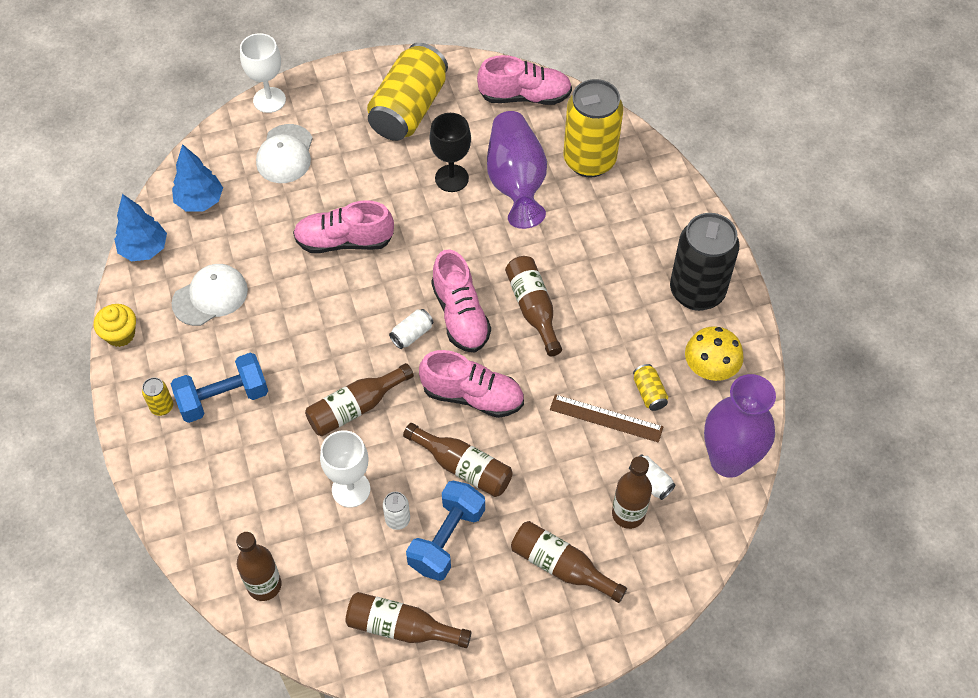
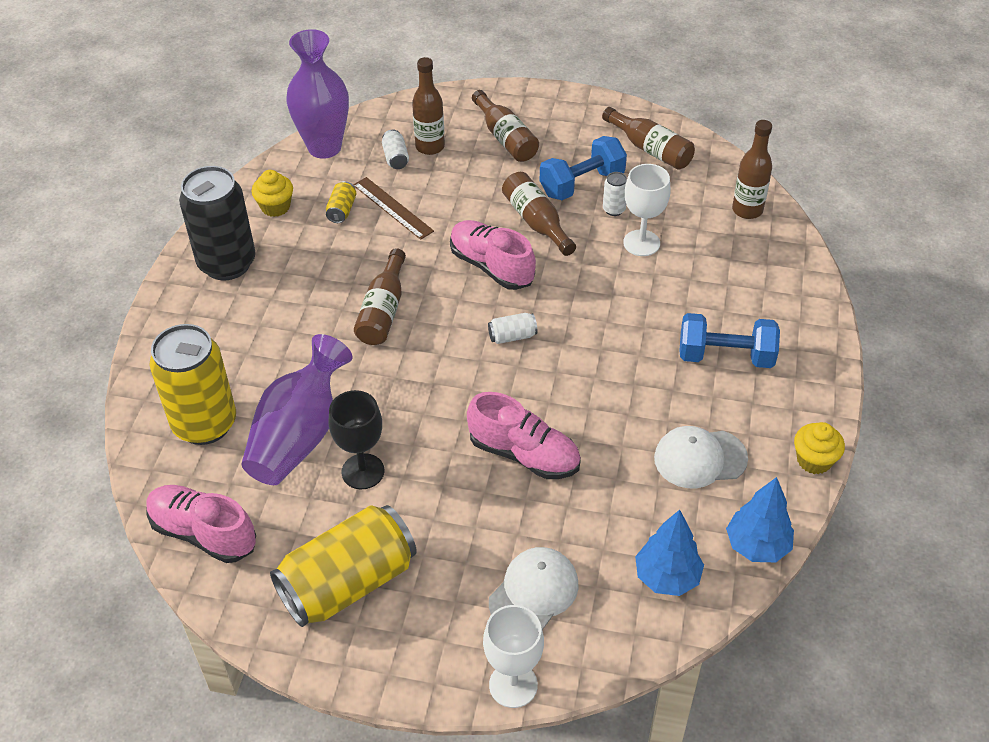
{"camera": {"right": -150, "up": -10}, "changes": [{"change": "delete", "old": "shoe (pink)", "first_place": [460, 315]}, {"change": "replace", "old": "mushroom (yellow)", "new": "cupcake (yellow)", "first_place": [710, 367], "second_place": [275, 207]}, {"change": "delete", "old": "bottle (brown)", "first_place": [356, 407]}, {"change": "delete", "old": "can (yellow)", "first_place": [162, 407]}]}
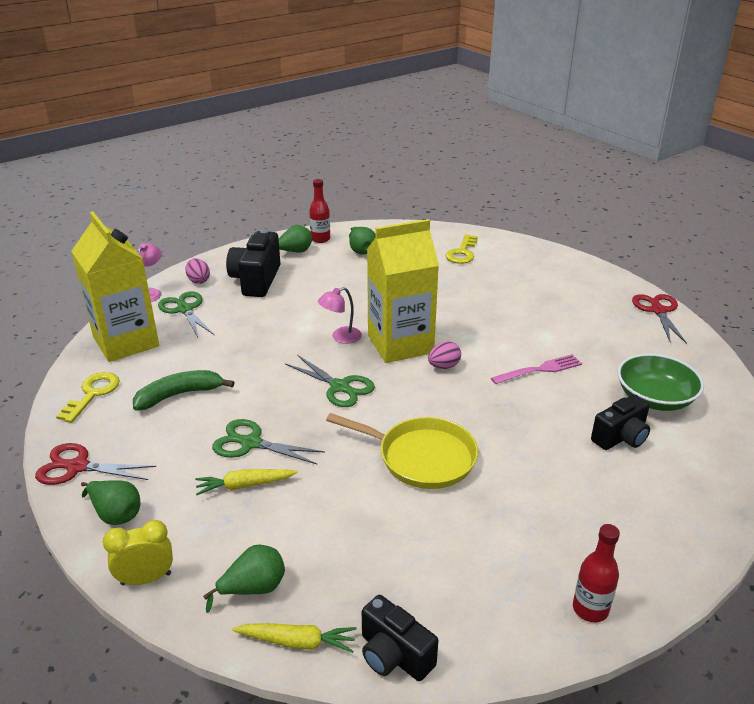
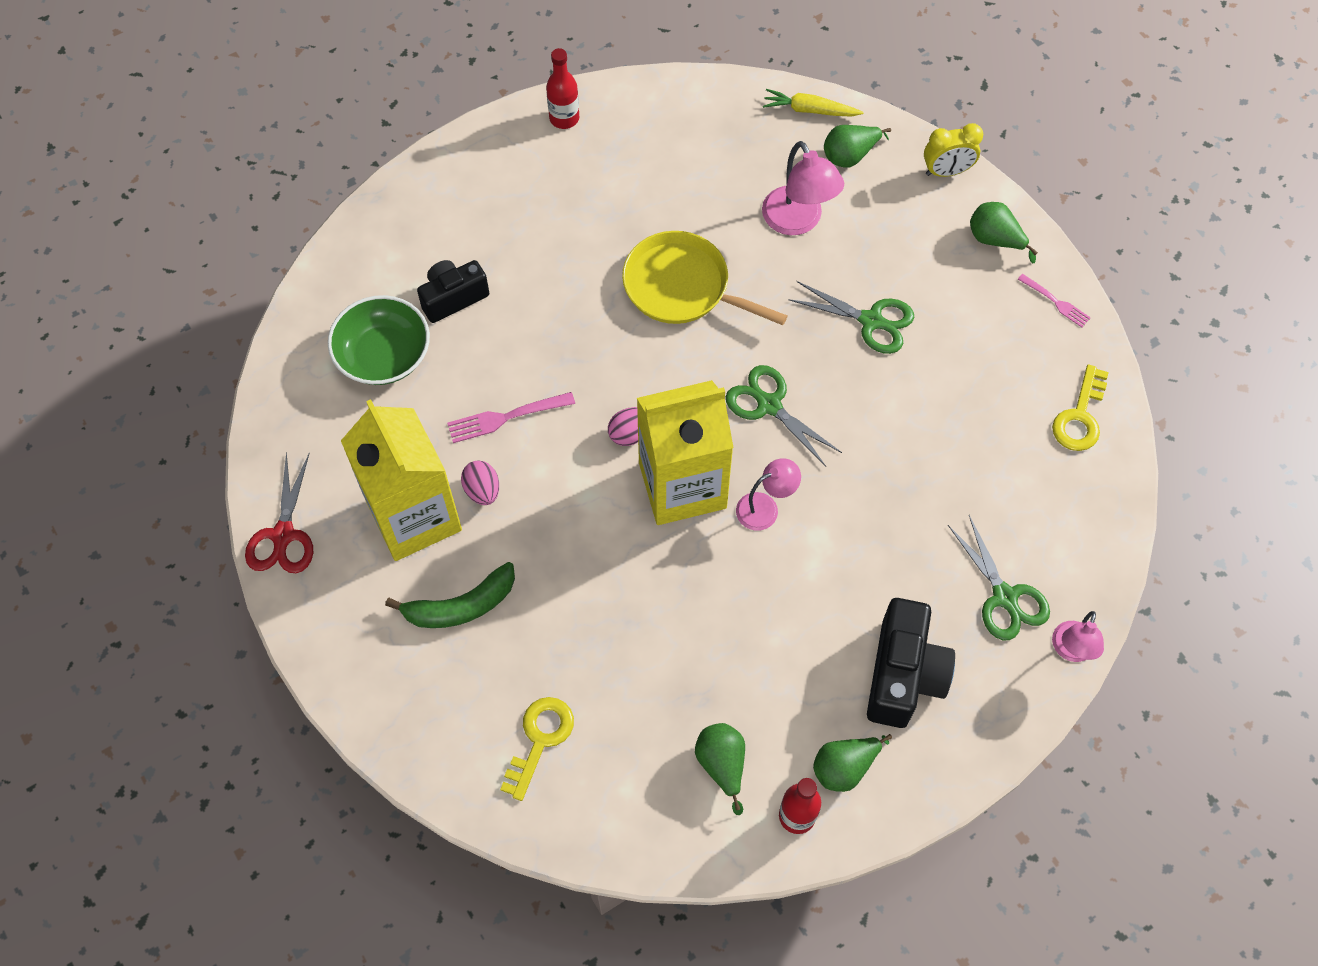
{"camera": {"right": -175, "up": 30}, "changes": [{"change": "move", "old": "carton (yellow)", "first_place": [126, 342], "second_place": [414, 516]}, {"change": "move", "old": "egg (pink)", "first_place": [198, 280], "second_place": [482, 490]}, {"change": "move", "old": "banana (green)", "first_place": [179, 395], "second_place": [460, 606]}, {"change": "replace", "old": "scissors (red)", "new": "fork (pink)", "first_place": [78, 467], "second_place": [1055, 302]}, {"change": "delete", "old": "carrot (yellow)", "first_place": [245, 485]}, {"change": "delete", "old": "camera (black)", "first_place": [394, 655]}, {"change": "insert", "new": "lamp (pink)", "second_place": [798, 221]}]}
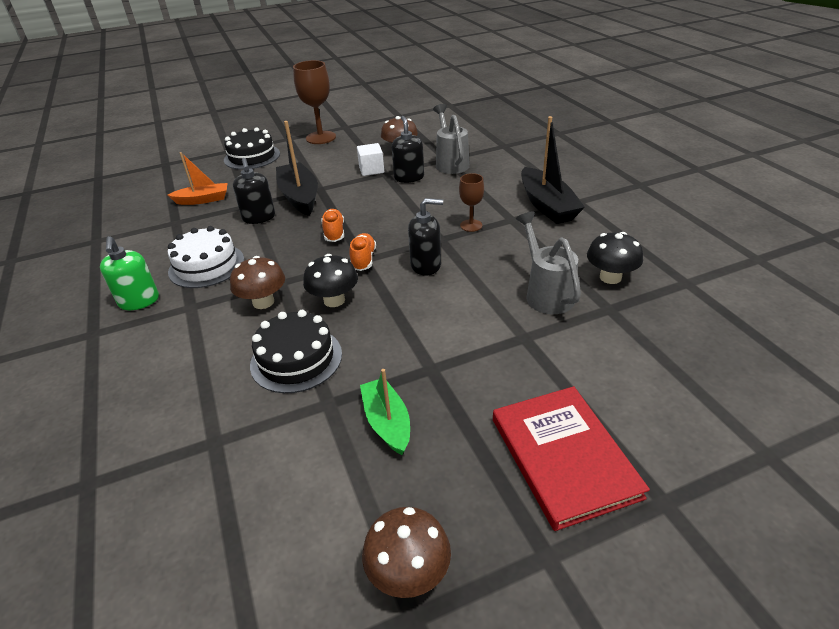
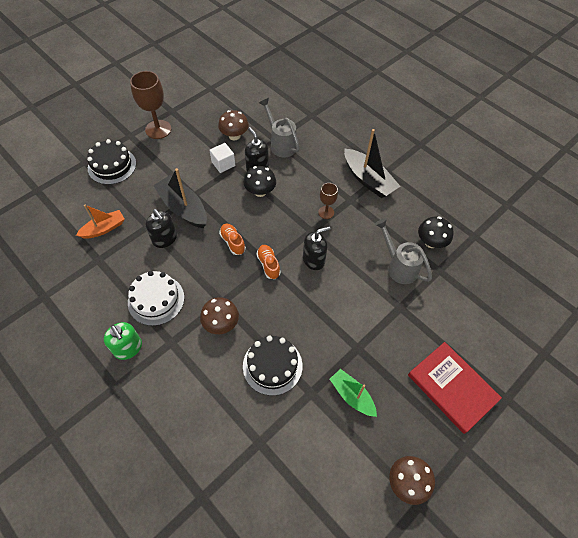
{"camera": {"right": -25, "up": 20}, "changes": [{"change": "move", "old": "mushroom (black)", "first_place": [334, 300], "second_place": [260, 191]}]}
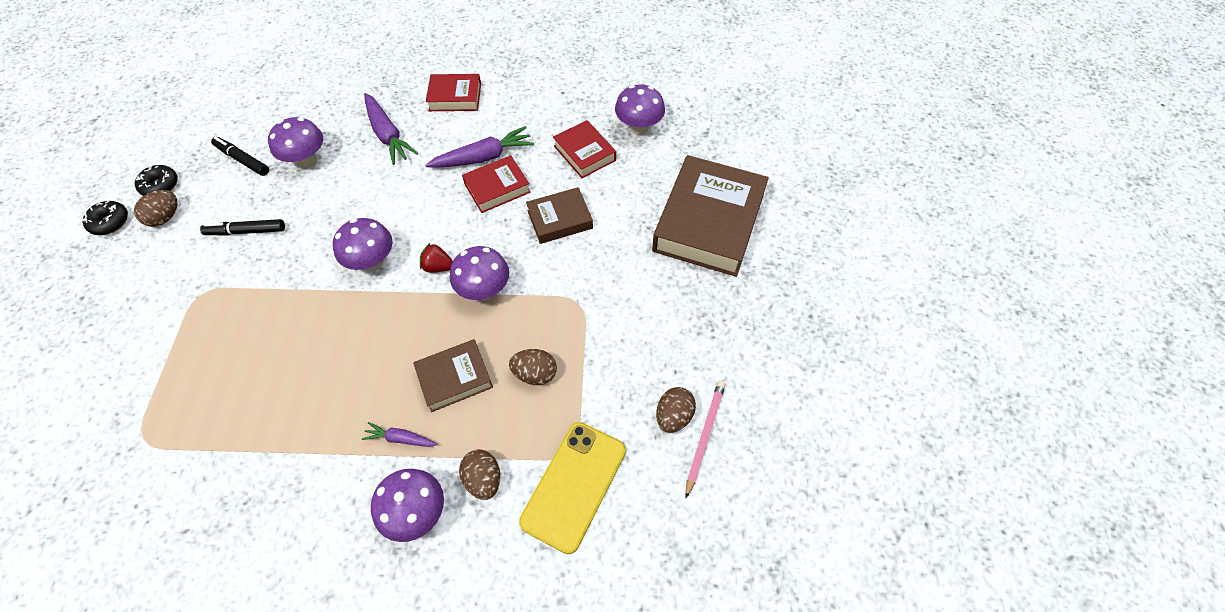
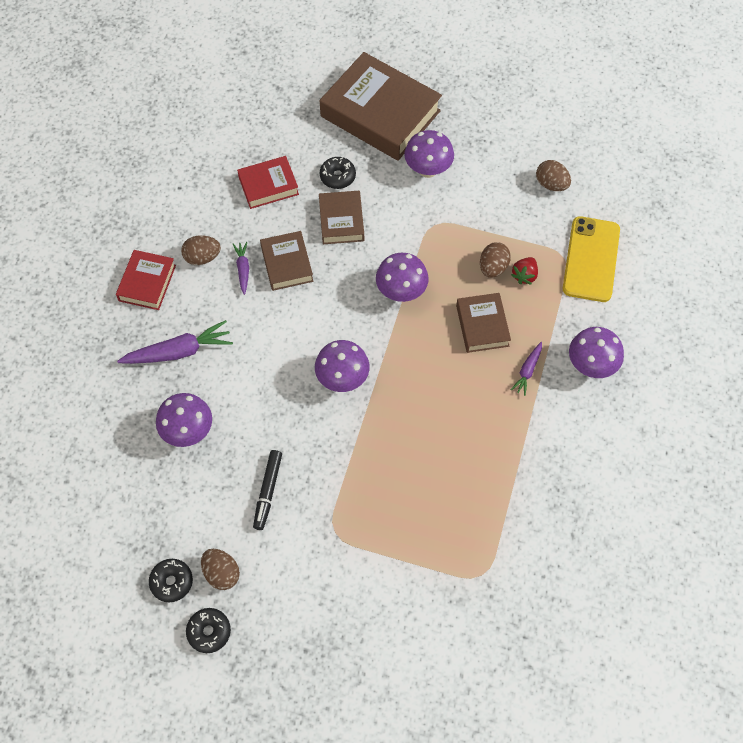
{"camera": {"right": -75, "up": 5}, "changes": [{"change": "move", "old": "mushroom (purple)", "first_place": [639, 128], "second_place": [428, 169]}, {"change": "resize", "old": "carrot (purple)", "first_place": [483, 157], "second_place": [243, 269], "factor": 0.55}, {"change": "delete", "old": "marker (black)", "first_place": [242, 160]}, {"change": "recolor", "old": "book (red)", "new": "book (brown)", "first_place": [497, 188], "second_place": [287, 264]}, {"change": "move", "old": "strawberry (red)", "first_place": [438, 267], "second_place": [524, 275]}, {"change": "delete", "old": "pencil (pink)", "first_place": [704, 436]}, {"change": "rotate", "old": "phone (yellow)", "first_place": [573, 485], "second_place": [591, 259], "degrees": 60}, {"change": "move", "old": "egg (brown)", "first_place": [483, 479], "second_place": [202, 257]}, {"change": "insert", "new": "donut (black)", "second_place": [337, 176]}]}
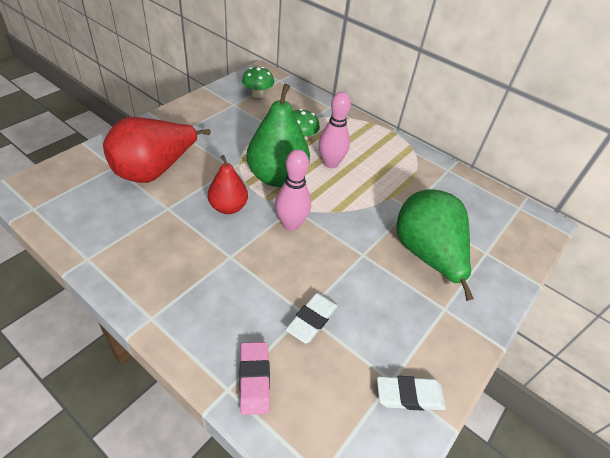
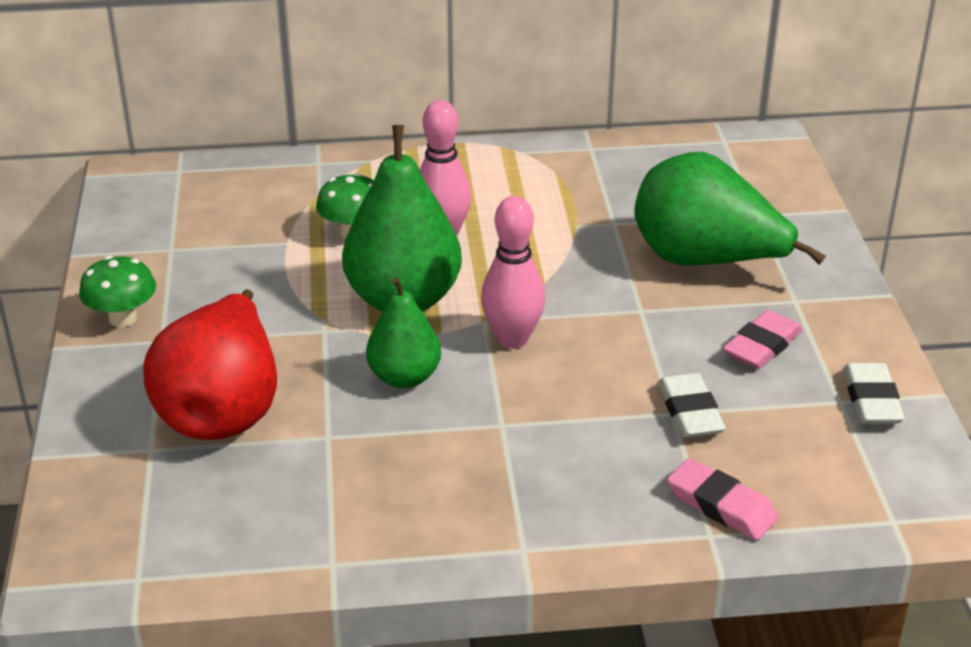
{"camera": {"right": -40, "up": -10}, "changes": [{"change": "move", "old": "mushroom (green)", "first_place": [258, 95], "second_place": [123, 318]}, {"change": "recolor", "old": "pear (red)", "new": "pear (green)", "first_place": [228, 207], "second_place": [404, 377]}, {"change": "rotate", "old": "eraser (white)", "first_place": [409, 395], "second_place": [871, 400], "degrees": -45}, {"change": "insert", "new": "eraser (pink)", "second_place": [762, 346]}]}
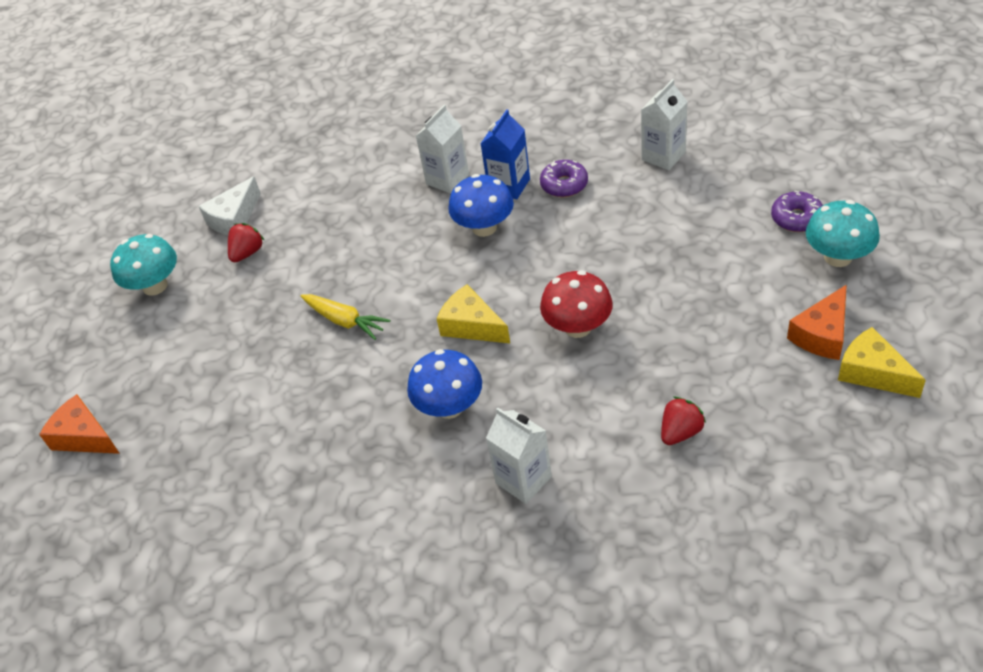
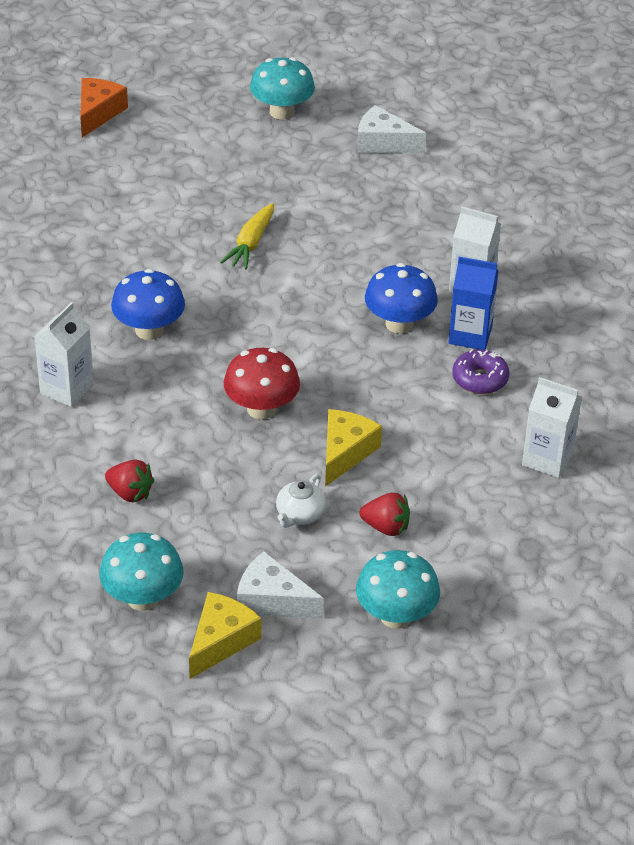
{"camera": {"right": 70, "up": -5}, "changes": [{"change": "delete", "old": "donut (purple)", "first_place": [796, 218]}, {"change": "move", "old": "strawberry (red)", "first_place": [247, 253], "second_place": [386, 527]}, {"change": "move", "old": "cheese (yellow)", "first_place": [471, 326], "second_place": [345, 452]}, {"change": "recolor", "old": "cheese (orange)", "new": "cheese (white)", "first_place": [822, 334], "second_place": [272, 600]}, {"change": "insert", "new": "teapot (white)", "second_place": [299, 515]}, {"change": "insert", "new": "mushroom (turquoise)", "second_place": [142, 598]}]}
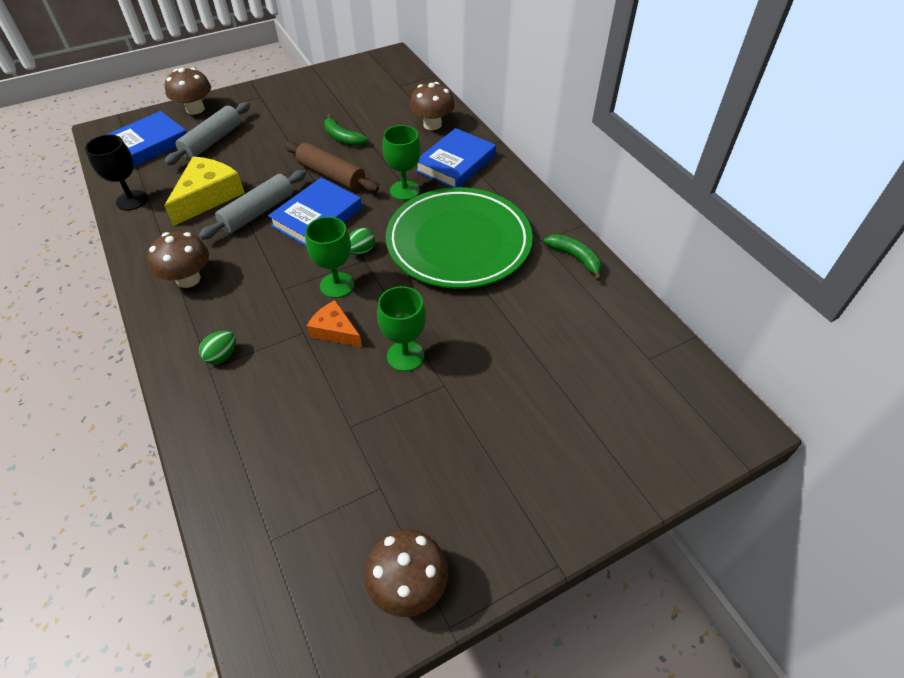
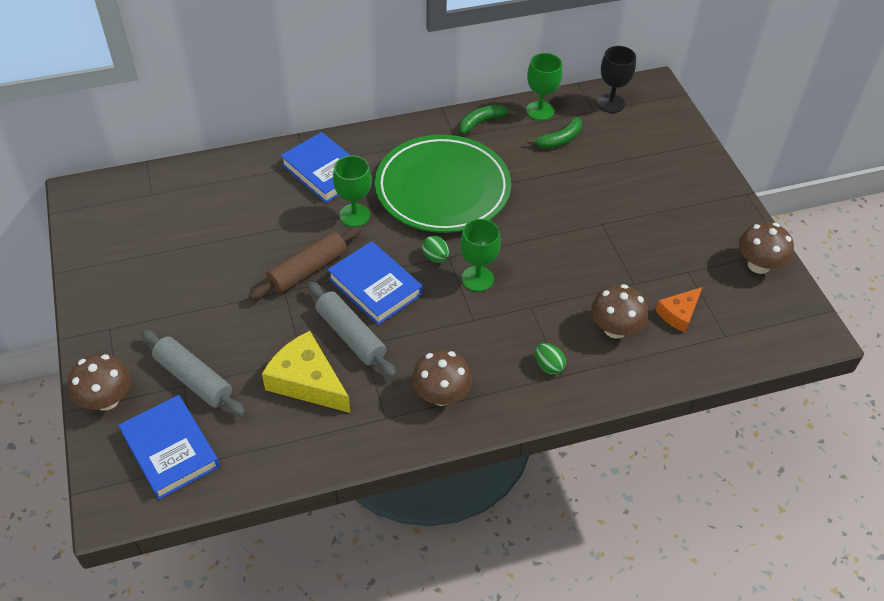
{"camera": {"right": -80, "up": 0}, "changes": [{"change": "move", "old": "mushroom (brown)", "first_place": [432, 124], "second_place": [615, 329]}, {"change": "move", "old": "banana (green)", "first_place": [342, 138], "second_place": [559, 140]}, {"change": "move", "old": "goblet (black)", "first_place": [132, 200], "second_place": [611, 103]}, {"change": "move", "old": "goblet (green)", "first_place": [405, 356], "second_place": [540, 111]}, {"change": "move", "old": "cheese (orange)", "first_place": [335, 330], "second_place": [678, 314]}]}
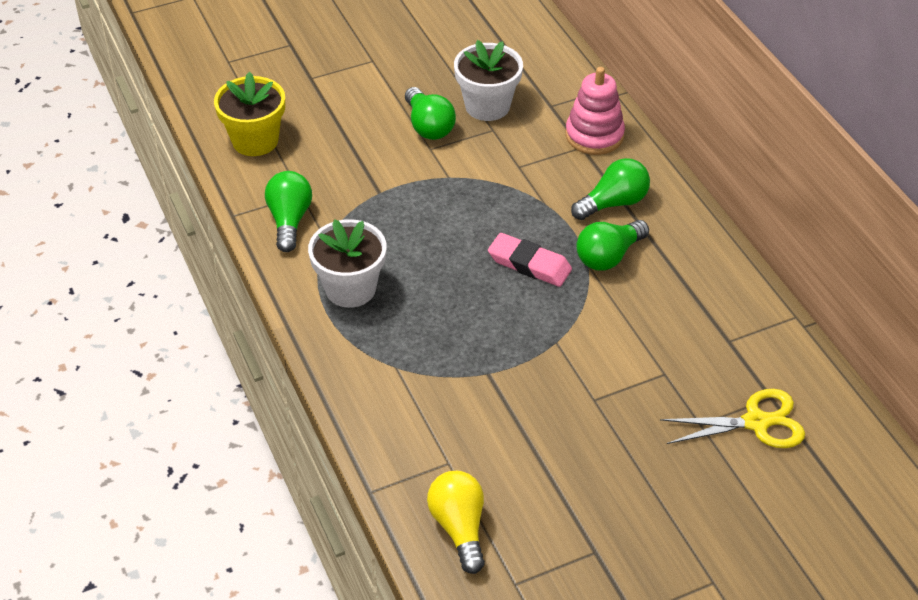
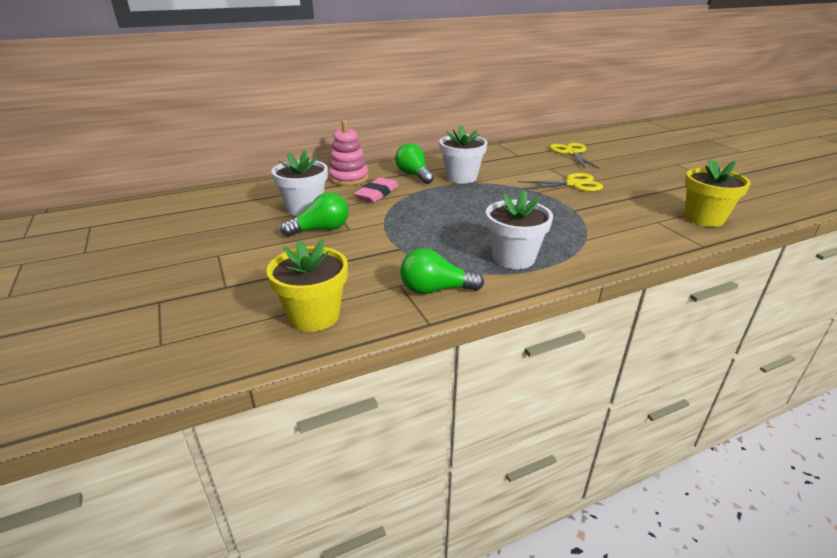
{"camera": {"right": -90, "up": -15}, "changes": [{"change": "replace", "old": "light bulb (green)", "new": "flower pot (white)", "first_place": [608, 256], "second_place": [461, 177]}, {"change": "move", "old": "eraser (pink)", "first_place": [529, 264], "second_place": [377, 194]}, {"change": "replace", "old": "light bulb (yellow)", "new": "flower pot (yellow)", "first_place": [459, 527], "second_place": [704, 218]}, {"change": "insert", "new": "scissors (yellow)", "second_place": [573, 184]}]}
